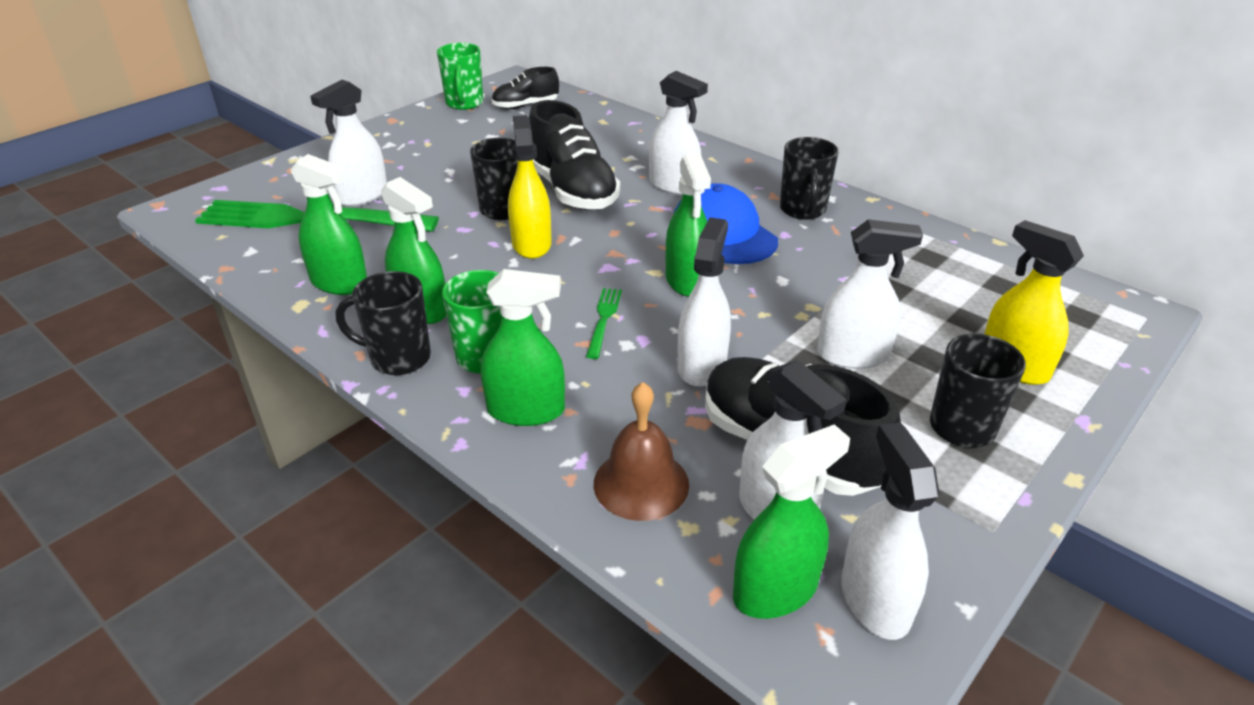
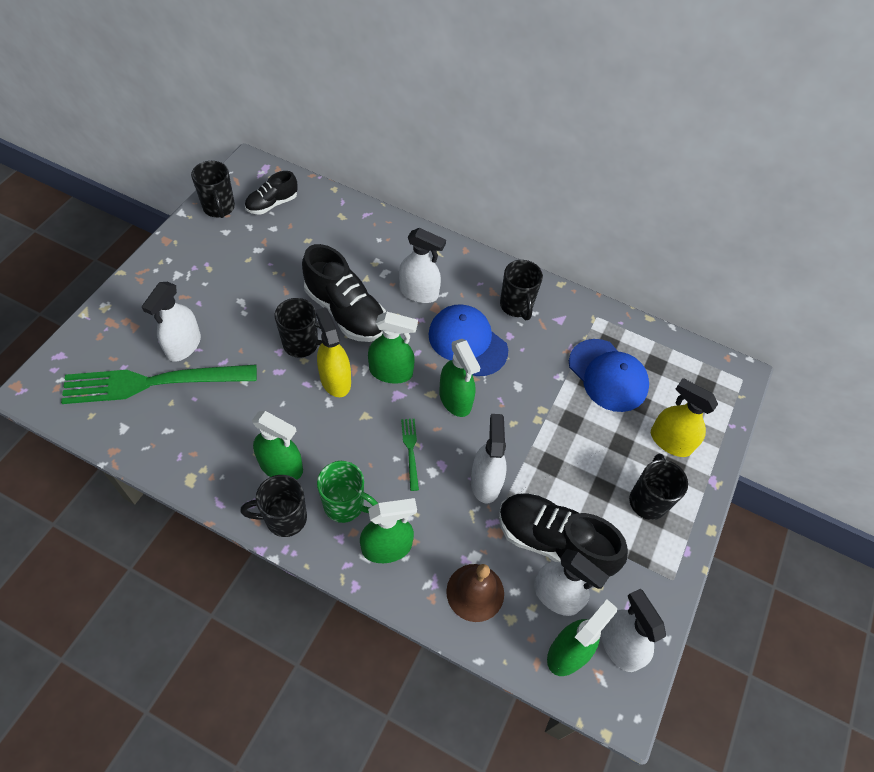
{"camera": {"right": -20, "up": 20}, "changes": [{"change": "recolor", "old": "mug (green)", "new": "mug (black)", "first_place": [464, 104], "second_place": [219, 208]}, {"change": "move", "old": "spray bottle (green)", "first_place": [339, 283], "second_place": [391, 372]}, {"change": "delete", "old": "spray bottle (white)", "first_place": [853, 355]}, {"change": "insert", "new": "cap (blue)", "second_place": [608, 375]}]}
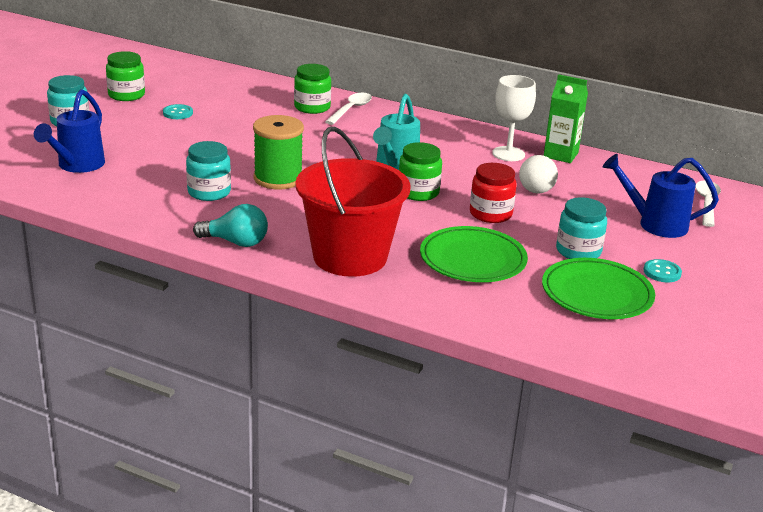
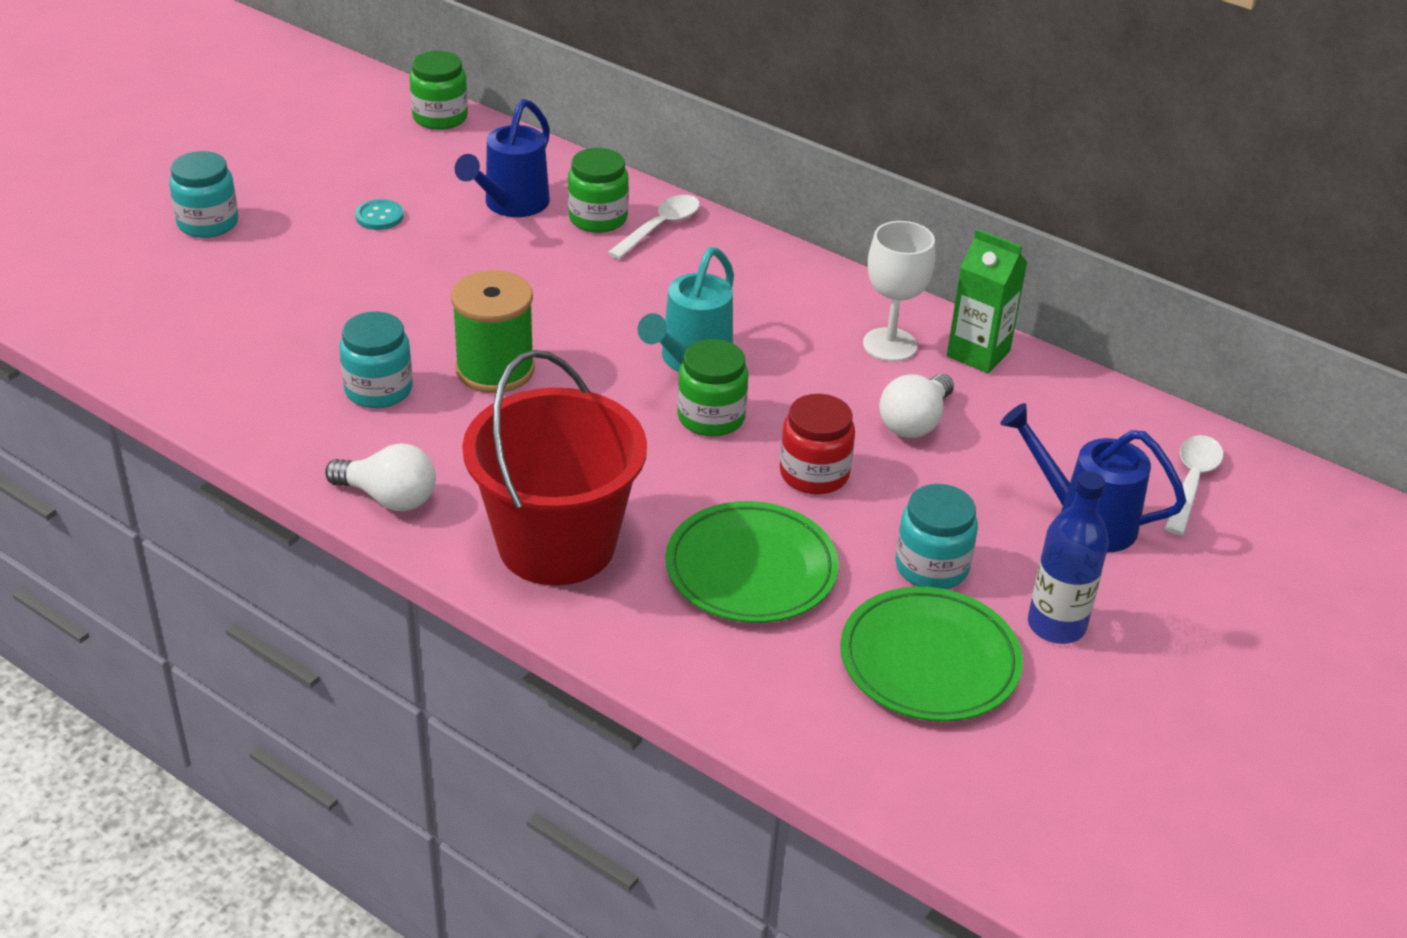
{"camera": {"right": 10, "up": 10}, "changes": [{"change": "move", "old": "jar (green)", "first_place": [126, 95], "second_place": [440, 117]}, {"change": "move", "old": "watering can (blue)", "first_place": [77, 165], "second_place": [511, 205]}, {"change": "recolor", "old": "light bulb (turquoise)", "new": "light bulb (white)", "first_place": [236, 242], "second_place": [389, 498]}, {"change": "replace", "old": "button (turquoise)", "new": "bottle (blue)", "first_place": [662, 272], "second_place": [1056, 625]}]}
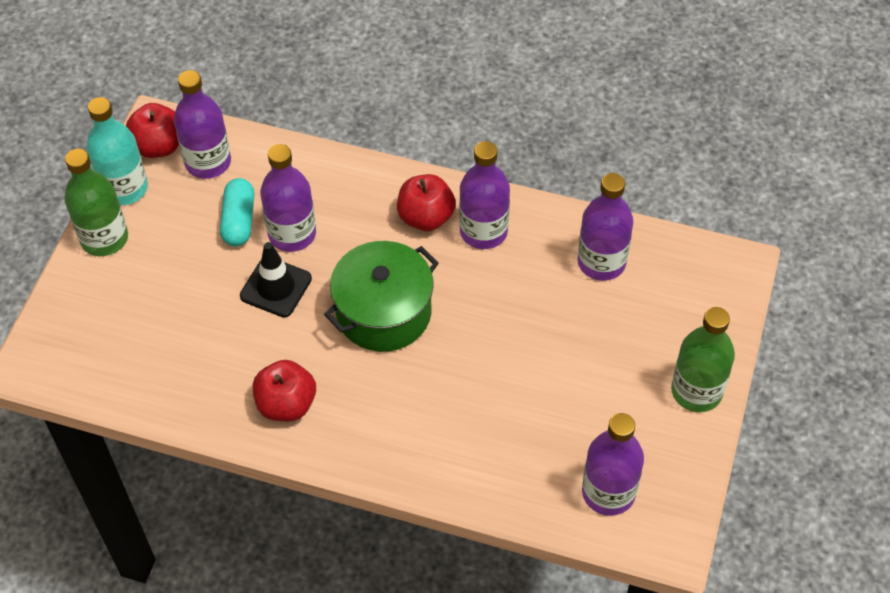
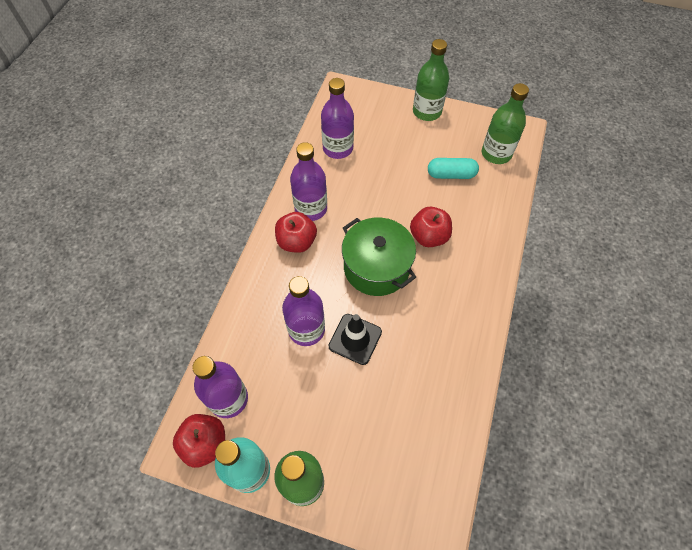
{"camera": {"right": -90, "up": 5}, "changes": [{"change": "move", "old": "capsule (turquoise)", "first_place": [239, 221], "second_place": [451, 174]}, {"change": "move", "old": "apple (red)", "first_place": [286, 404], "second_place": [429, 236]}, {"change": "recolor", "old": "bottle (purple)", "new": "bottle (green)", "first_place": [608, 492], "second_place": [496, 153]}]}
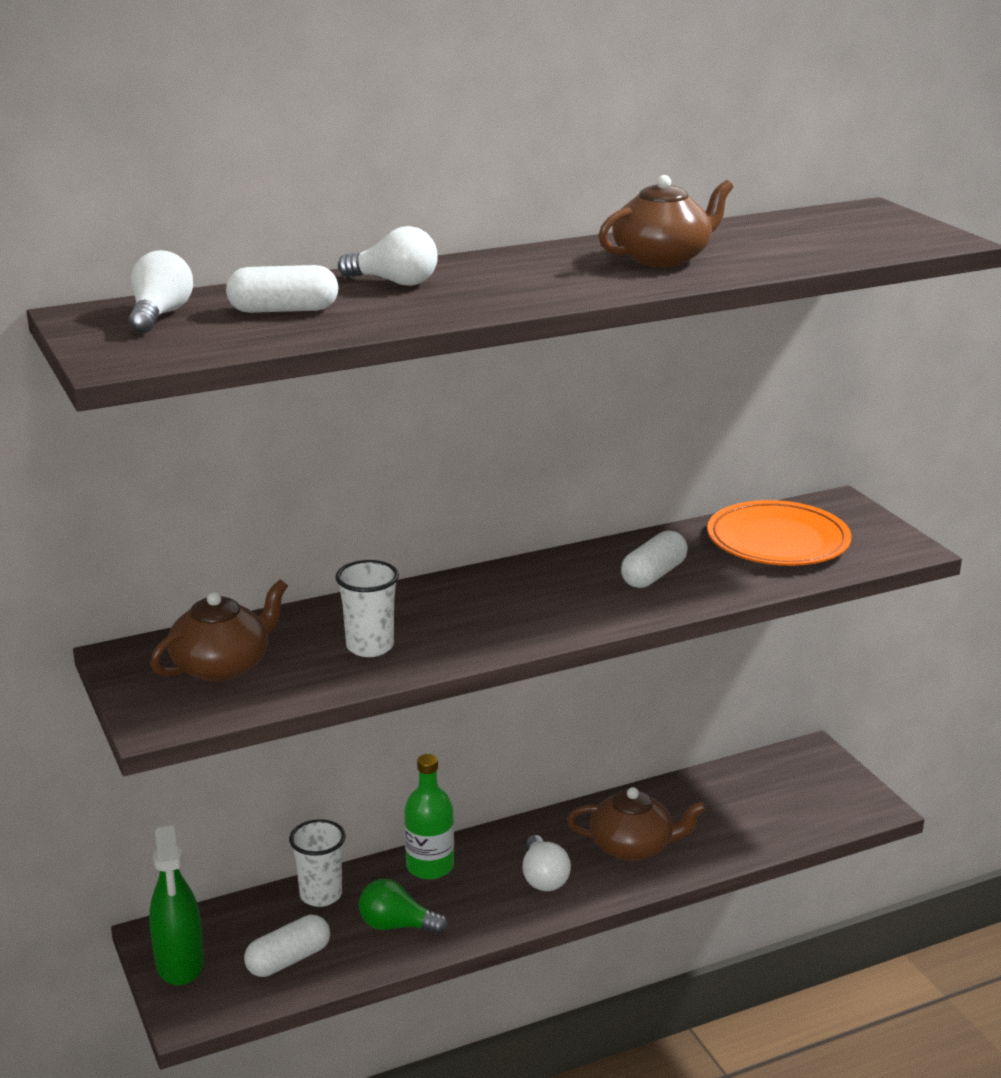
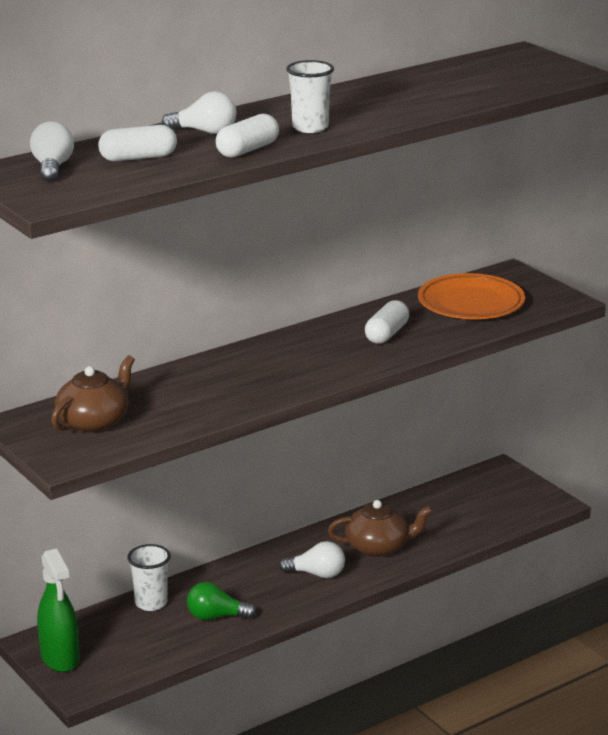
{"camera": {"right": -10, "up": 0}, "changes": [{"change": "delete", "old": "teapot (brown)", "first_place": [663, 258]}, {"change": "move", "old": "cup (white)", "first_place": [370, 647], "second_place": [310, 127]}, {"change": "delete", "old": "bottle (green)", "first_place": [430, 866]}, {"change": "rotate", "old": "light bulb (white)", "first_place": [543, 877], "second_place": [317, 574], "degrees": -60}, {"change": "move", "old": "capsule (white)", "first_place": [288, 960], "second_place": [247, 150]}]}
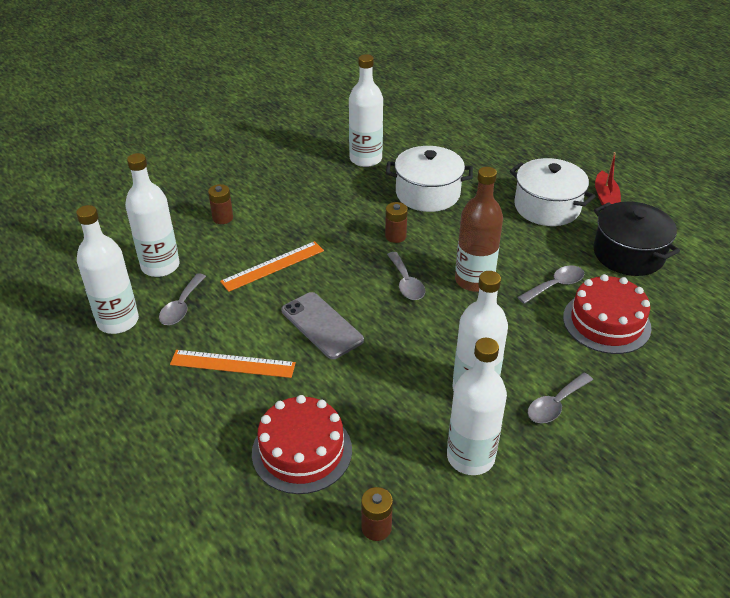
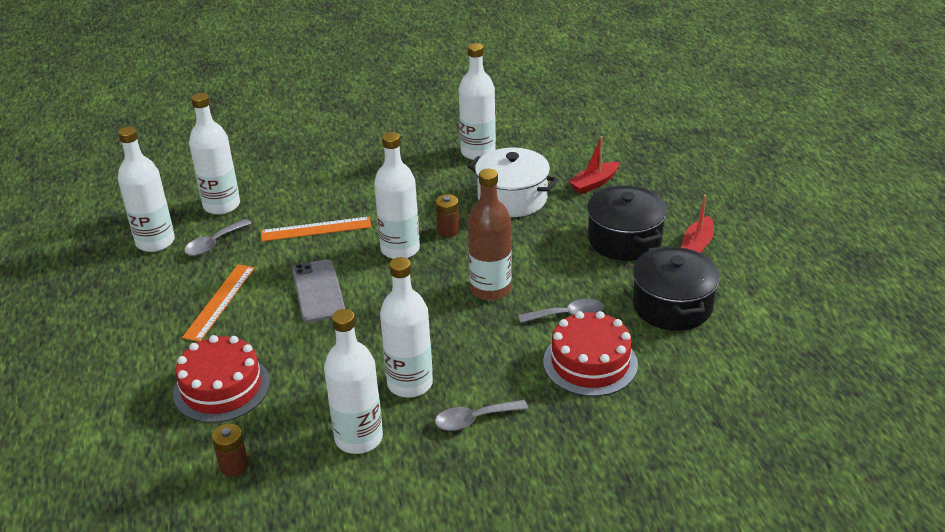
{"camera": {"right": 25, "up": -5}, "changes": [{"change": "recolor", "old": "pot (white)", "new": "pot (black)", "first_place": [547, 207], "second_place": [624, 239]}, {"change": "delete", "old": "battery (brown)", "first_place": [222, 218]}, {"change": "delete", "old": "spoon (grey)", "first_place": [406, 283]}, {"change": "rotate", "old": "ruler (orange)", "first_place": [232, 364], "second_place": [220, 302], "degrees": 75}, {"change": "insert", "new": "bottle (white)", "second_place": [400, 249]}, {"change": "insert", "new": "boat (red)", "second_place": [594, 183]}]}
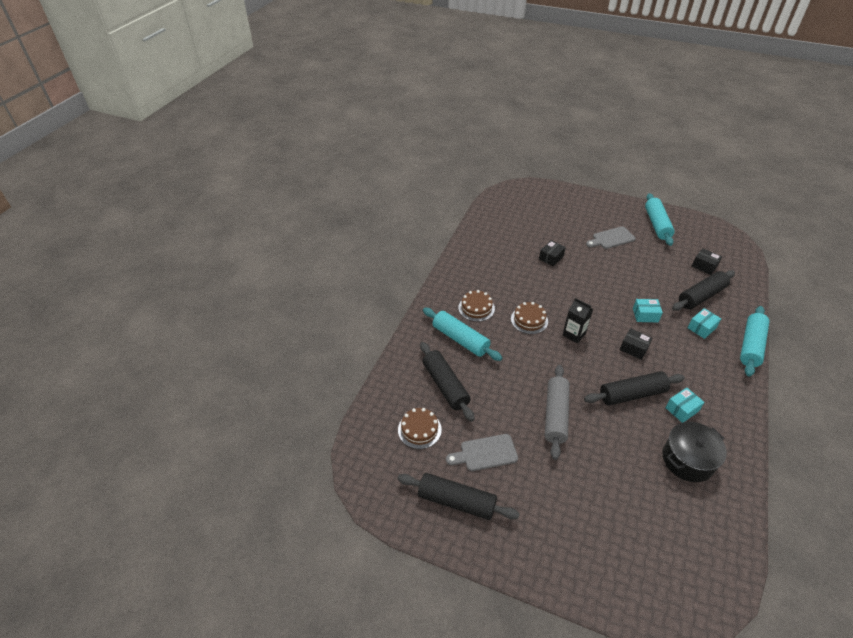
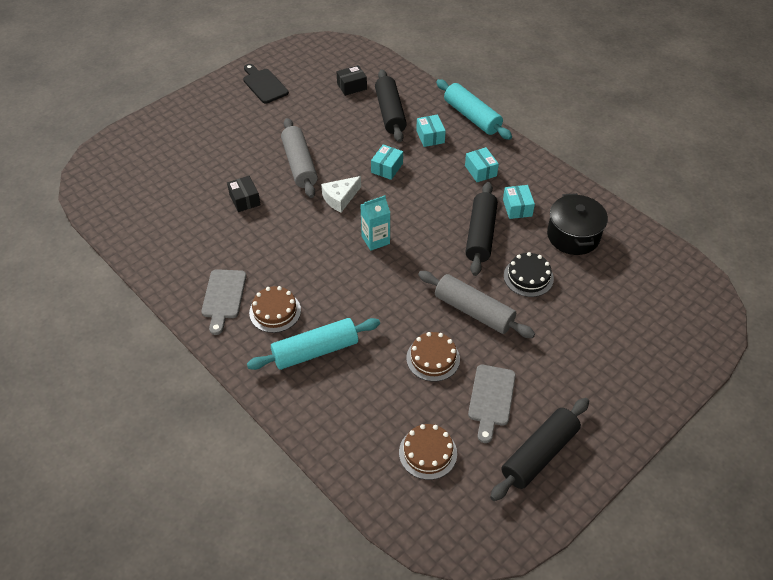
{"camera": {"right": -65, "up": 5}, "changes": [{"change": "replace", "old": "rolling pin (turquoise)", "new": "cutting board (black)", "first_place": [657, 224], "second_place": [264, 85]}, {"change": "move", "old": "cutting board (grey)", "first_place": [611, 238], "second_place": [223, 297]}, {"change": "recolor", "old": "carton (black)", "new": "carton (turquoise)", "first_place": [574, 334], "second_place": [375, 240]}, {"change": "move", "old": "cake (brown)", "first_place": [529, 320], "second_place": [433, 358]}, {"change": "delete", "old": "box (black)", "first_place": [634, 348]}, {"change": "delete", "old": "rolling pin (black)", "first_place": [445, 385]}, {"change": "insert", "new": "rolling pin (grey)", "second_place": [299, 165]}, {"change": "insert", "new": "box (turquoise)", "second_place": [480, 171]}, {"change": "insert", "new": "cheese (white)", "second_place": [340, 198]}, {"change": "insert", "new": "cake (black)", "second_place": [528, 277]}]}
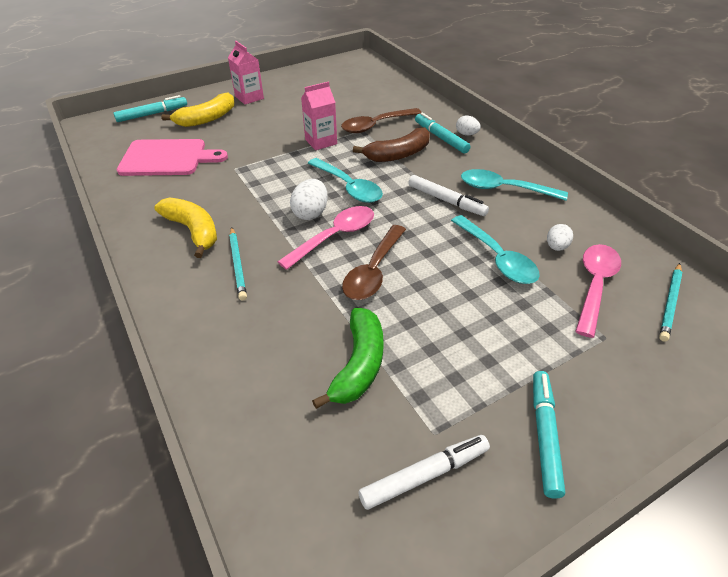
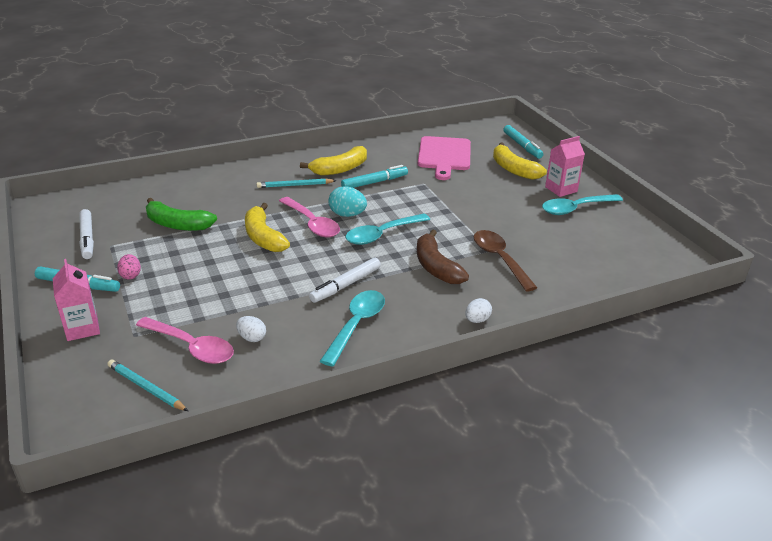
{"camera": {"right": 95, "up": -10}, "changes": [{"change": "move", "old": "carton (pink)", "first_place": [321, 142], "second_place": [82, 328]}, {"change": "move", "old": "marker (turquoise)", "first_place": [441, 138], "second_place": [374, 182]}, {"change": "recolor", "old": "egg (white)", "new": "egg (turquoise)", "first_place": [310, 213], "second_place": [347, 215]}, {"change": "move", "old": "spoon (turquoise)", "first_place": [497, 258], "second_place": [575, 209]}, {"change": "replace", "old": "spoon (brown)", "new": "banana (yellow)", "first_place": [373, 271], "second_place": [263, 237]}, {"change": "insert", "new": "egg (pink)", "second_place": [131, 275]}]}
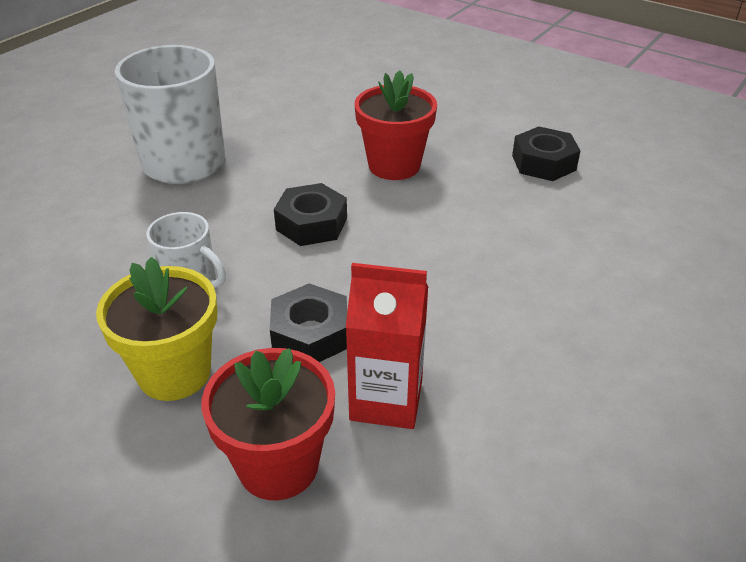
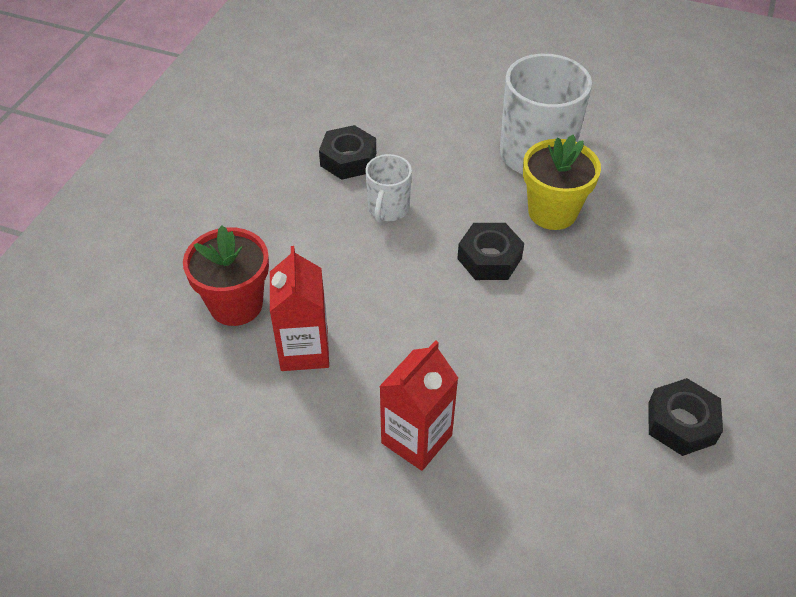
{"camera": {"right": 75, "up": 10}, "changes": [{"change": "delete", "old": "flower pot (red)", "first_place": [394, 165]}, {"change": "move", "old": "flower pot (yellow)", "first_place": [174, 373], "second_place": [552, 212]}, {"change": "move", "old": "nut (black)", "first_place": [310, 334], "second_place": [348, 159]}, {"change": "insert", "new": "carton (red)", "second_place": [416, 439]}]}
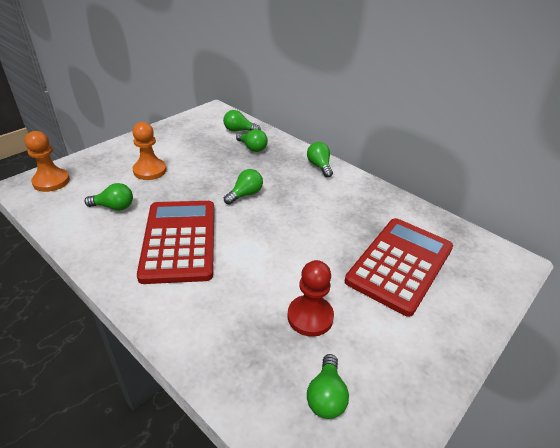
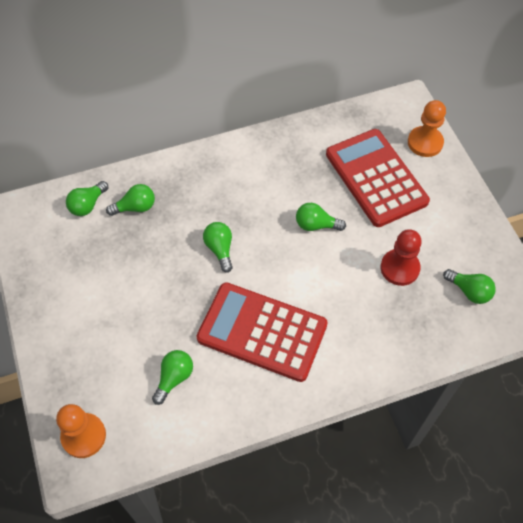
{"camera": {"right": -60, "up": 20}, "changes": [{"change": "move", "old": "pawn (orange)", "first_place": [150, 170], "second_place": [425, 143]}, {"change": "move", "old": "light bulb (green)", "first_place": [319, 166], "second_place": [316, 225]}]}
